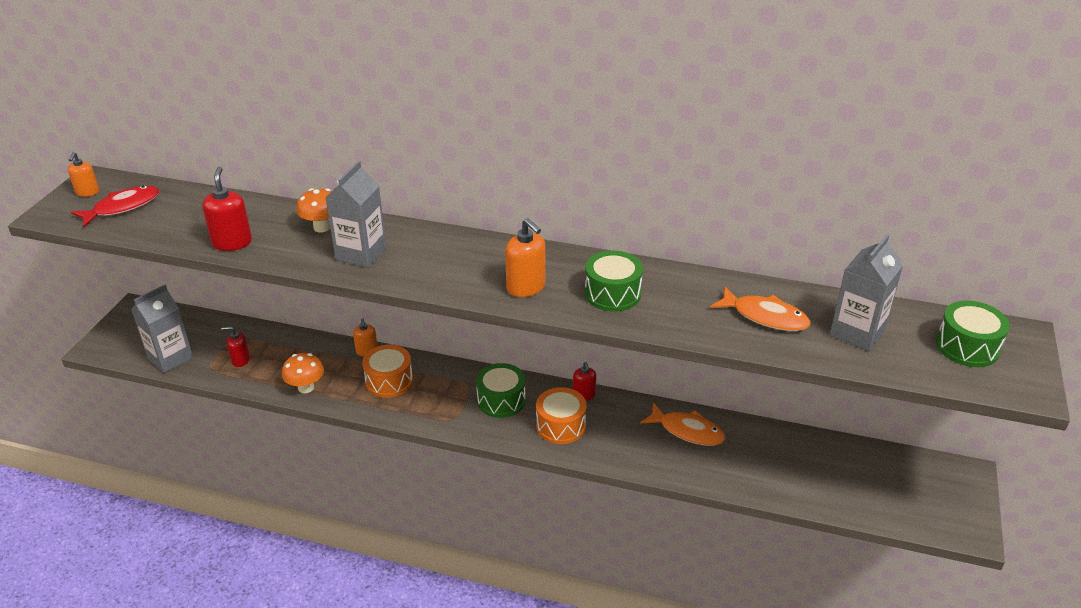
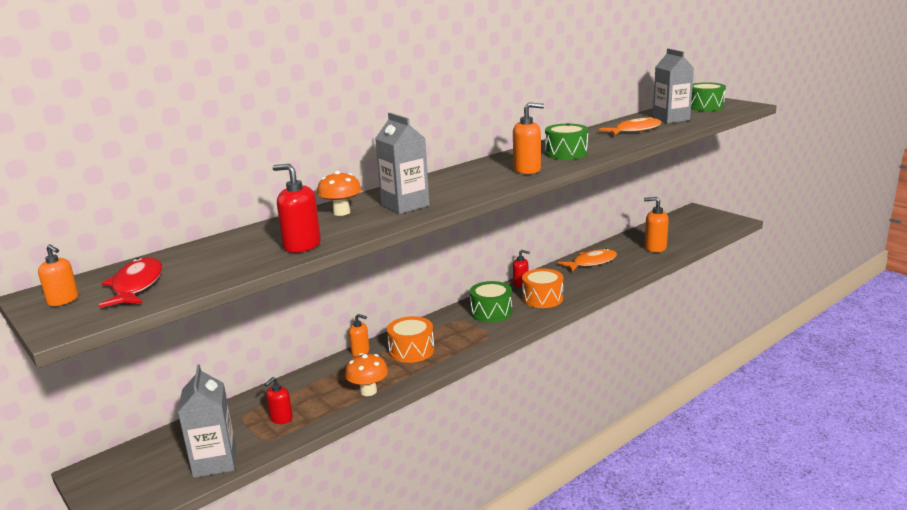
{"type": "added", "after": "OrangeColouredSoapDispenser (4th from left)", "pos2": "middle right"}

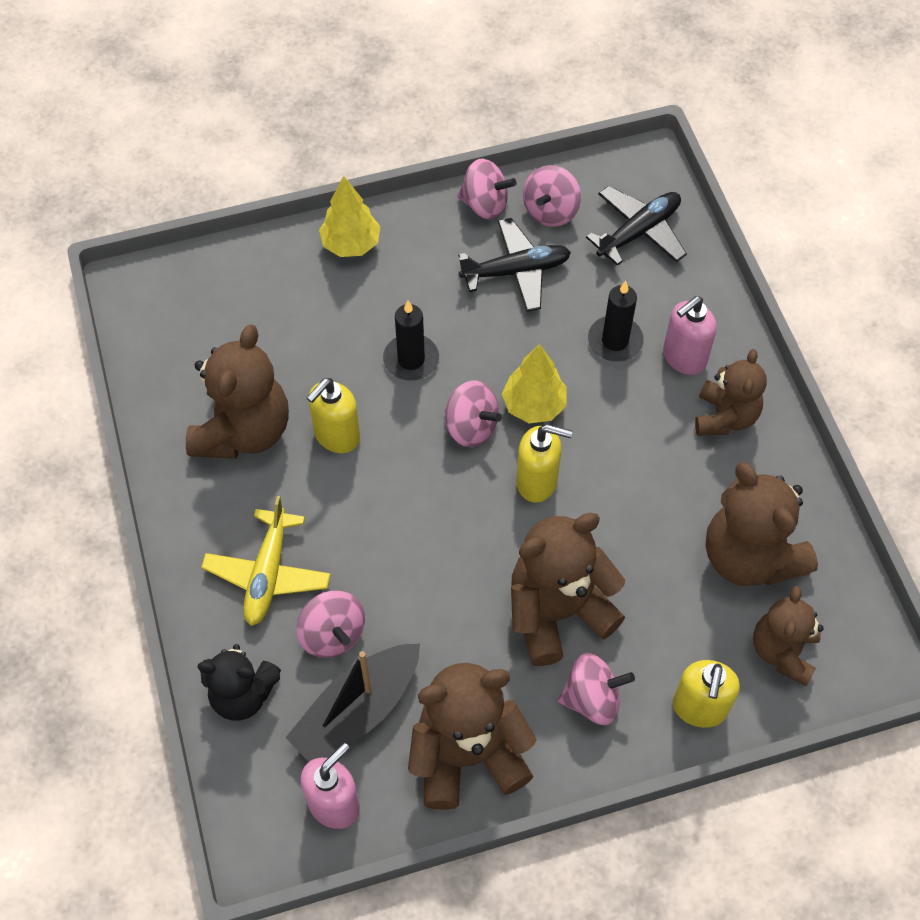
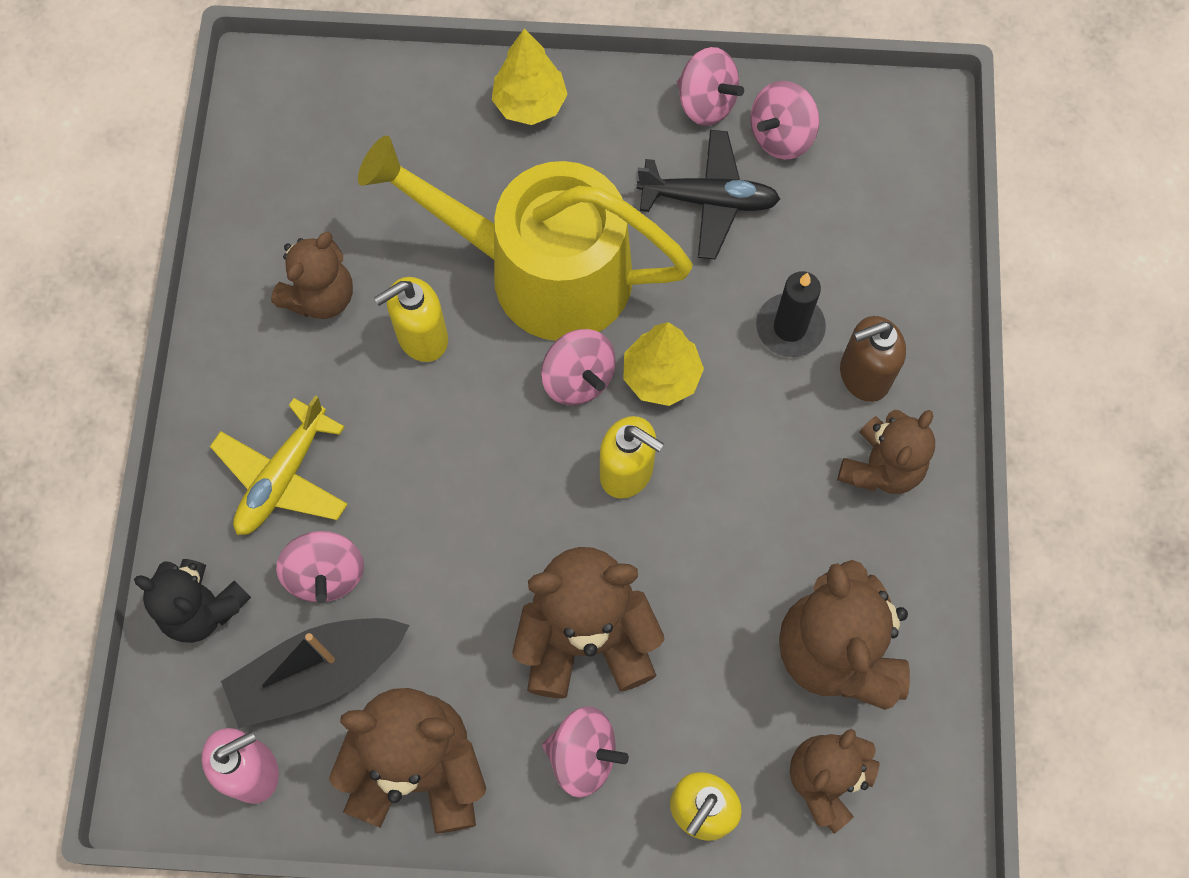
{"type": "removed", "before": "EbonyToyPlane (2nd from left)", "pos1": "top right"}
{"type": "recoloured", "before": "PinkSoapDispenser (2nd from left)", "after": "RussetSoapDispenser", "pos1": "middle right", "pos2": "middle right"}
{"type": "replaced", "before": "EbonyWaxCandle (1st from left)", "after": "GoldenSprinklingCan", "pos1": "centre", "pos2": "top centre"}
{"type": "resized", "before": "RussetStuffedBear (1st from left)", "pos1": "middle left", "pos2": "top left", "scale": 0.64}

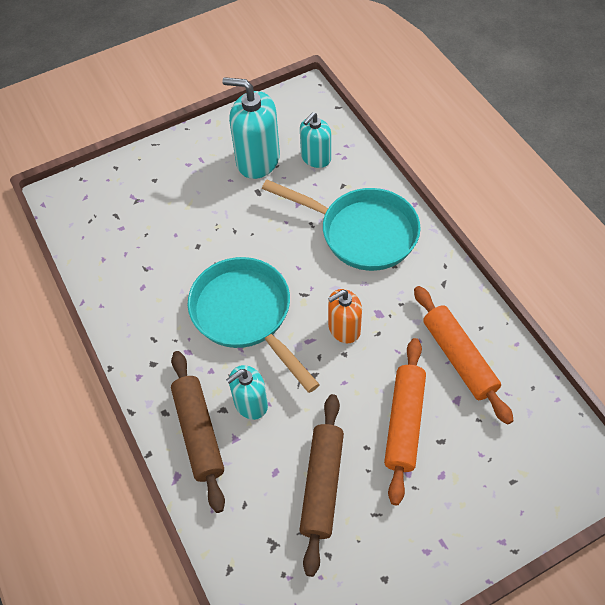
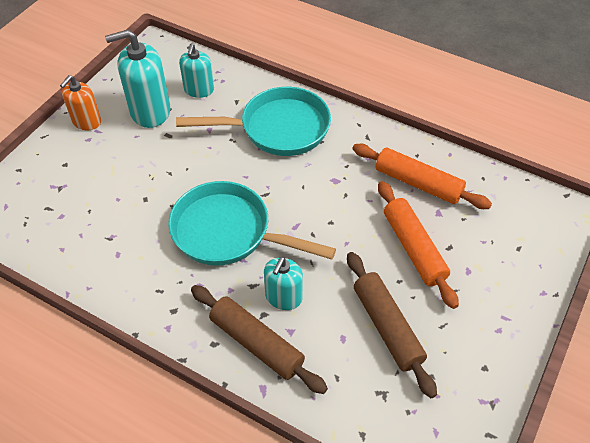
{"type": "moved", "before": "OrangeColouredSoapDispenser", "pos1": "centre", "pos2": "top left"}

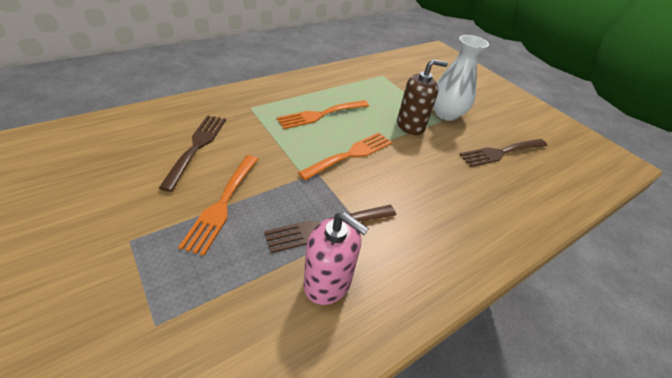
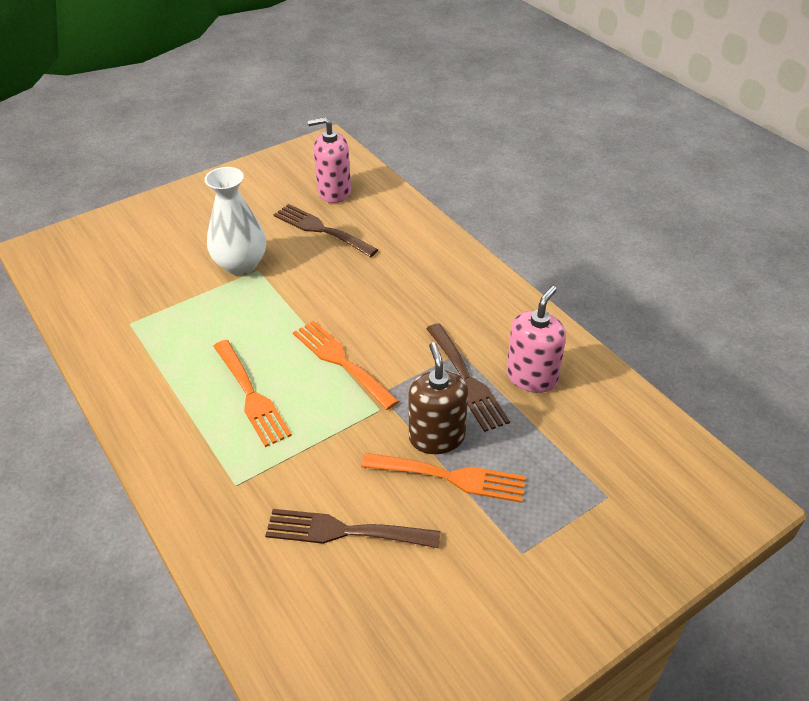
{"type": "moved", "before": "RussetSoapDispenser", "pos1": "top centre", "pos2": "centre"}
{"type": "turned", "before": "RussetTableFork (3rd from left in the first image)", "pos1": "middle right", "pos2": "top centre", "turn": 150}
{"type": "added", "after": "PinkSoapDispenser (1st from left)", "pos2": "top centre"}

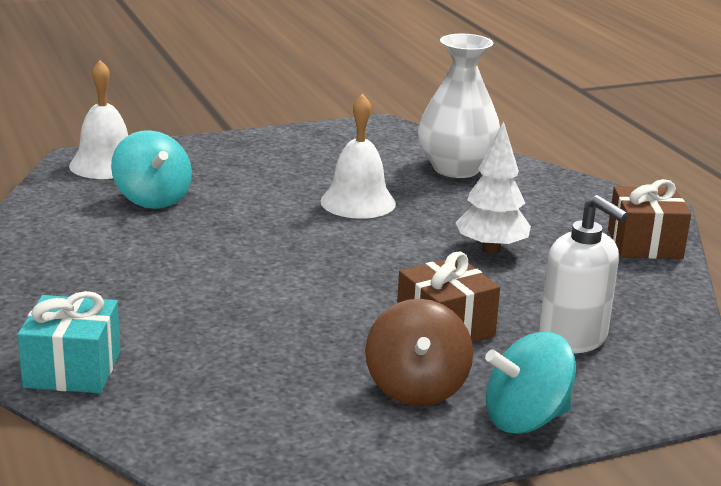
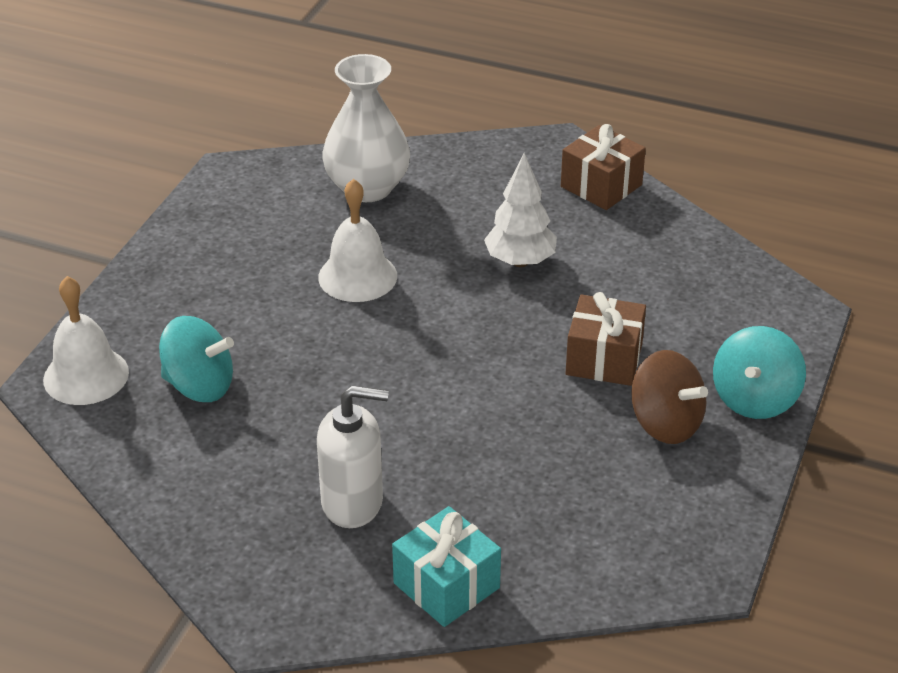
{"type": "moved", "before": "PureWhiteSoapDispenser", "pos1": "middle right", "pos2": "bottom centre"}

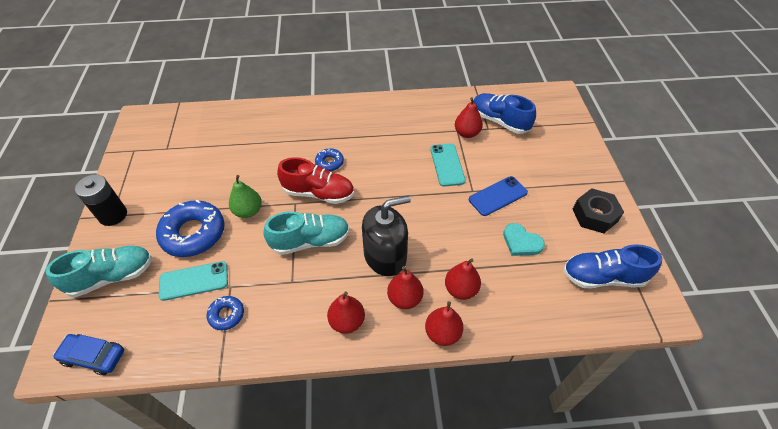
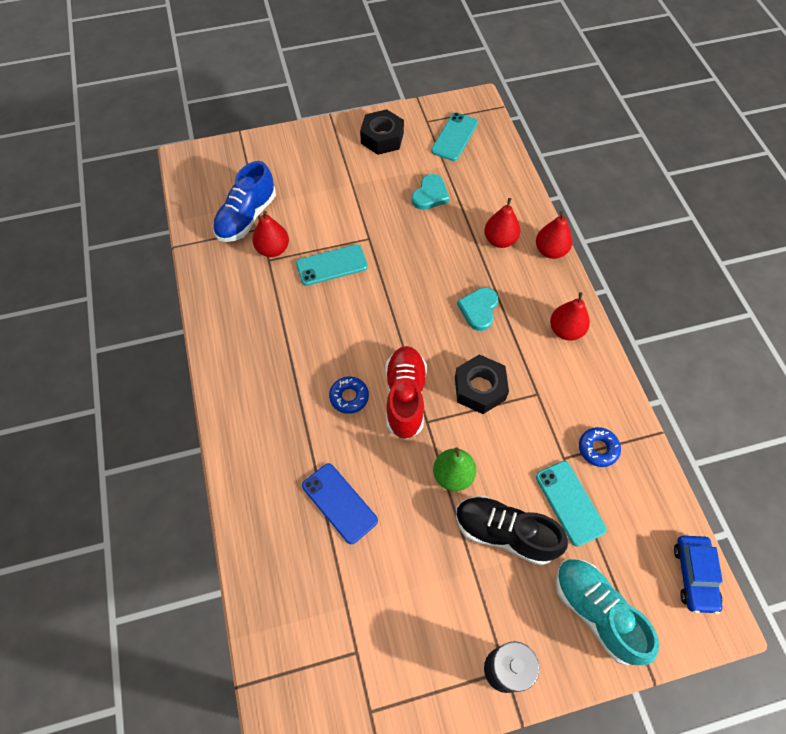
{"type": "moved", "before": "RoyalBlueMobilePhone", "pos1": "centre", "pos2": "bottom centre"}
{"type": "replaced", "before": "EbonySoapDispenser", "after": "AquaLoveHeart (2nd from left)", "pos1": "centre", "pos2": "centre"}
{"type": "replaced", "before": "RoyalBlueDoughnut (1st from left)", "after": "EbonyLaceUpShoe", "pos1": "middle left", "pos2": "bottom centre"}
{"type": "replaced", "before": "AquaLaceUpShoe (2nd from left)", "after": "EbonyHexagonNut (2nd from left)", "pos1": "centre", "pos2": "centre"}
{"type": "replaced", "before": "RoyalBlueLaceUpShoe (2nd from left)", "after": "AquaMobilePhone (2nd from left)", "pos1": "middle right", "pos2": "top centre"}
{"type": "removed", "before": "ScarletPearFruit (2nd from left)", "pos1": "bottom centre"}

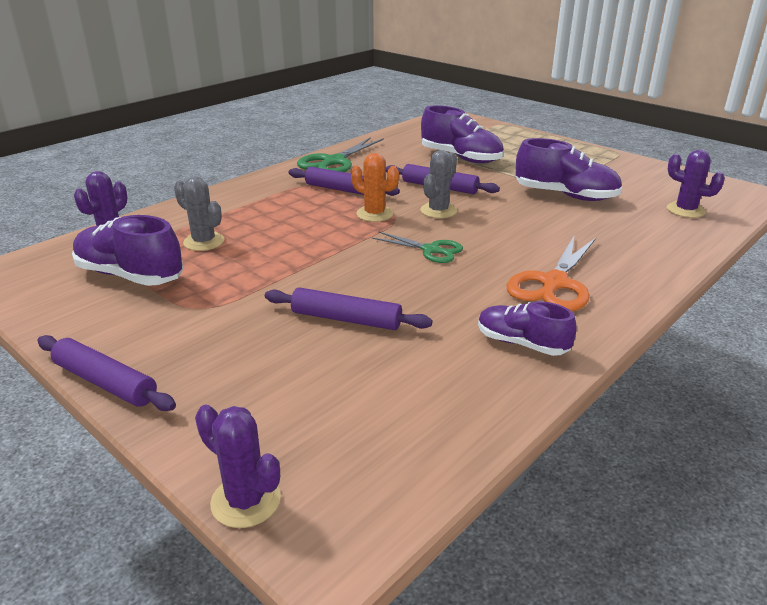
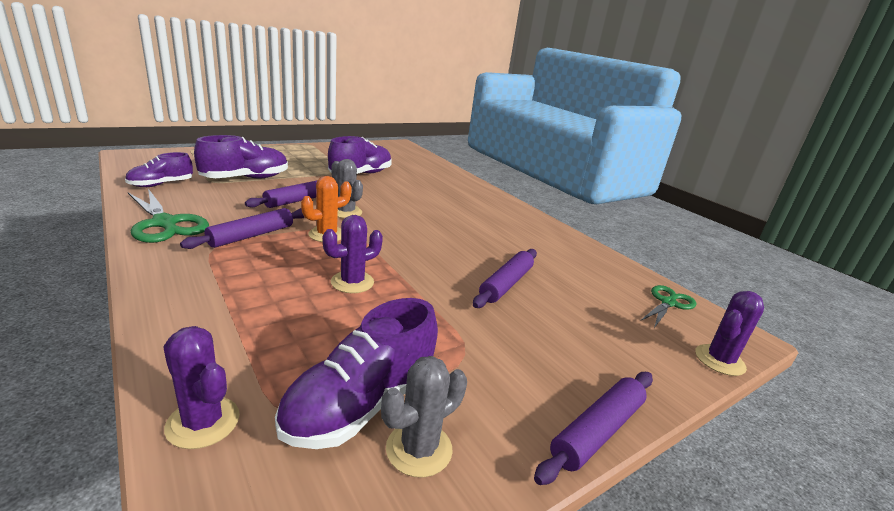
{"type": "moved", "before": "RoyalPurpleCactus (3rd from left in the first image)", "after": "RoyalPurpleCactus (2nd from left)", "pos1": "top right", "pos2": "centre"}
{"type": "moved", "before": "GrayCactus (1st from left in the first image)", "after": "GrayCactus (2nd from left)", "pos1": "middle left", "pos2": "bottom centre"}
{"type": "moved", "before": "EmeraldPairOfScissors (2nd from left)", "pos1": "centre", "pos2": "middle right"}
{"type": "removed", "before": "OrangeColouredPairOfScissors", "pos1": "middle right"}
{"type": "moved", "before": "RoyalPurpleLaceUpShoe (3rd from left in the first image)", "after": "RoyalPurpleLaceUpShoe (1st from left)", "pos1": "middle right", "pos2": "top left"}

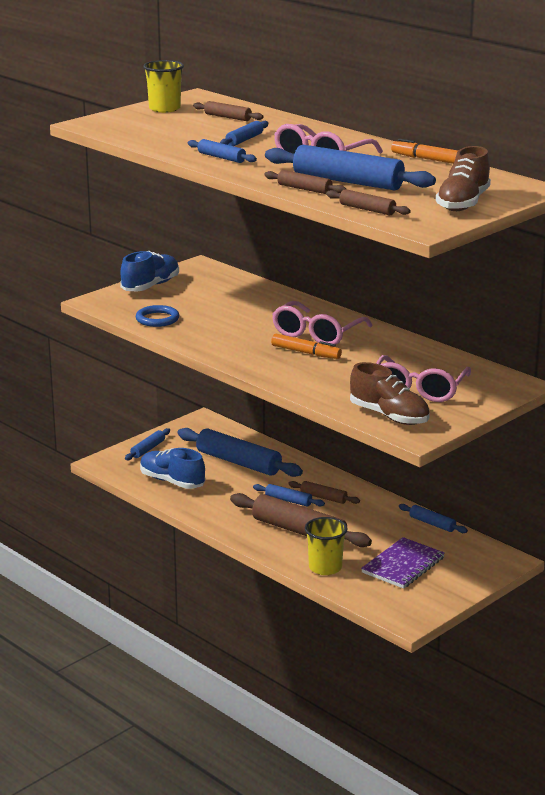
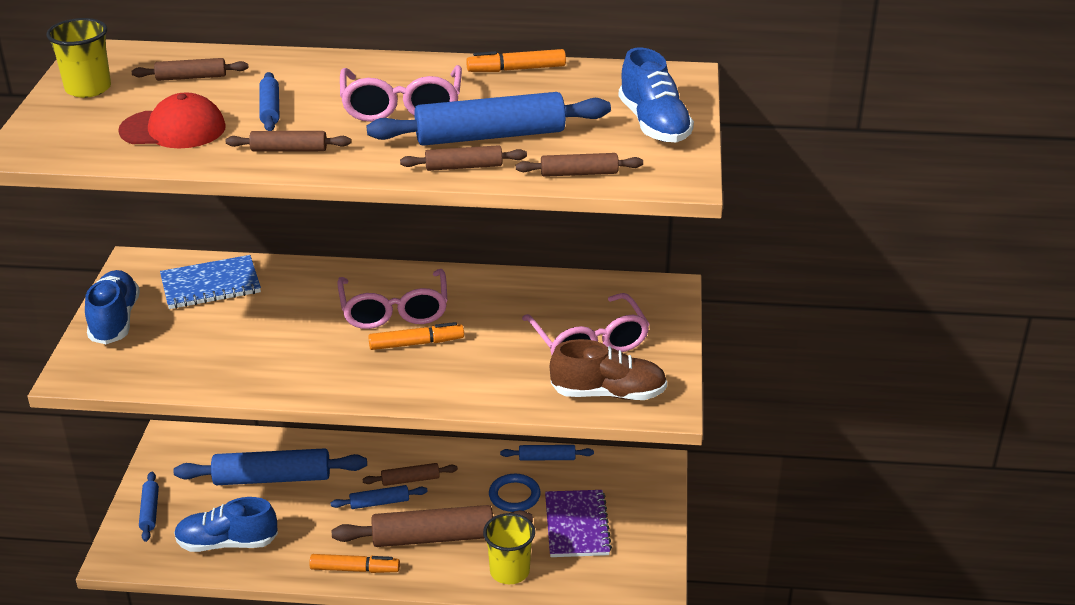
{"type": "recoloured", "before": "RoyalBluePastryRoller (2nd from left)", "after": "RussetPastryRoller (2nd from left)", "pos1": "top centre", "pos2": "top left"}
{"type": "recoloured", "before": "RussetLaceUpShoe (2nd from left)", "after": "RoyalBlueLaceUpShoe (3rd from left)", "pos1": "top right", "pos2": "top centre"}
{"type": "moved", "before": "RoyalBlueTorus", "pos1": "middle left", "pos2": "bottom centre"}
{"type": "added", "after": "ScarletPeakedCap", "pos2": "top left"}
{"type": "added", "after": "RoyalBlueExerciseBook", "pos2": "middle left"}
{"type": "added", "after": "OrangeColouredMarker (1st from left)", "pos2": "bottom left"}

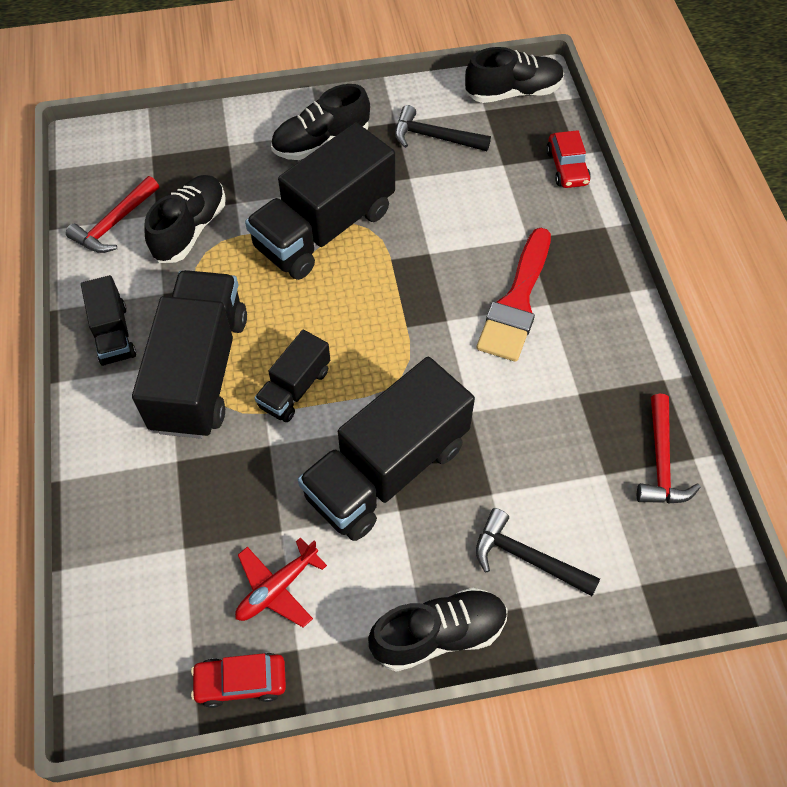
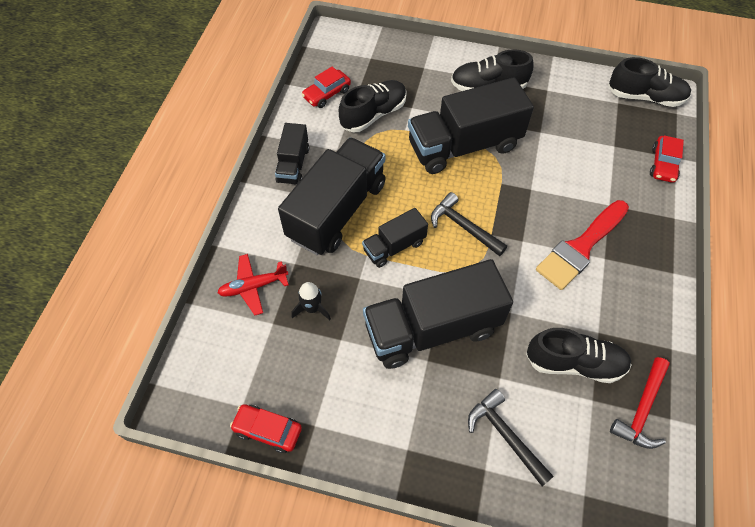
{"type": "moved", "before": "EbonyCarpenter'sHammer (1st from left)", "pos1": "top centre", "pos2": "centre"}
{"type": "replaced", "before": "ScarletCarpenter'sHammer (1st from left)", "after": "ScarletCar (2nd from left)", "pos1": "top left", "pos2": "top centre"}
{"type": "moved", "before": "ScarletToyPlane", "pos1": "bottom centre", "pos2": "centre"}
{"type": "moved", "before": "EbonyLaceUpShoe (3rd from left)", "pos1": "bottom centre", "pos2": "bottom right"}
{"type": "added", "after": "EbonySpaceship", "pos2": "centre"}

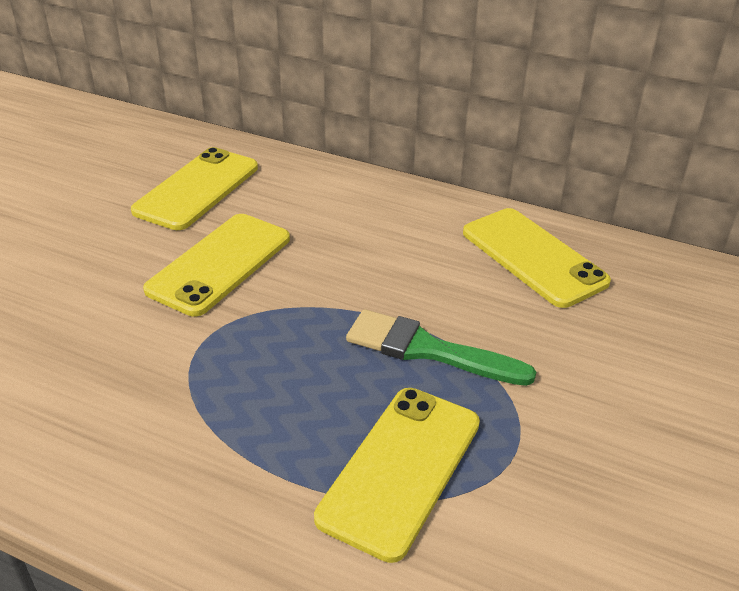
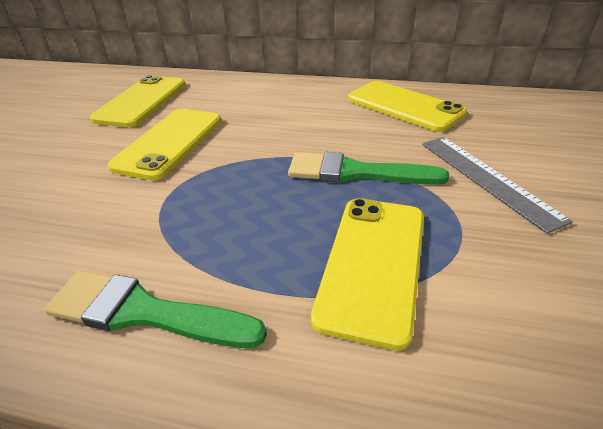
{"type": "added", "after": "GrayRuler", "pos2": "middle right"}
{"type": "added", "after": "EmeraldPaintBrush (1st from left)", "pos2": "bottom left"}

